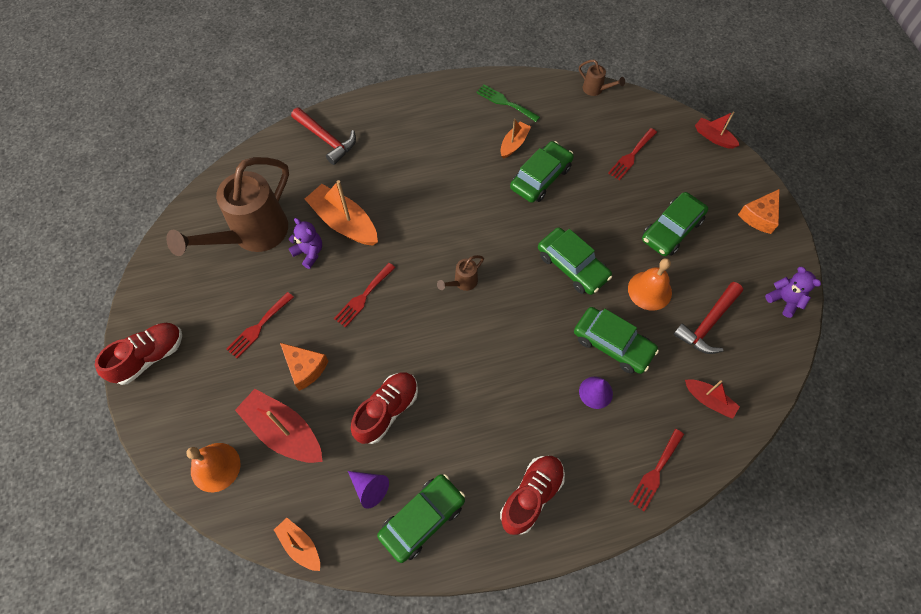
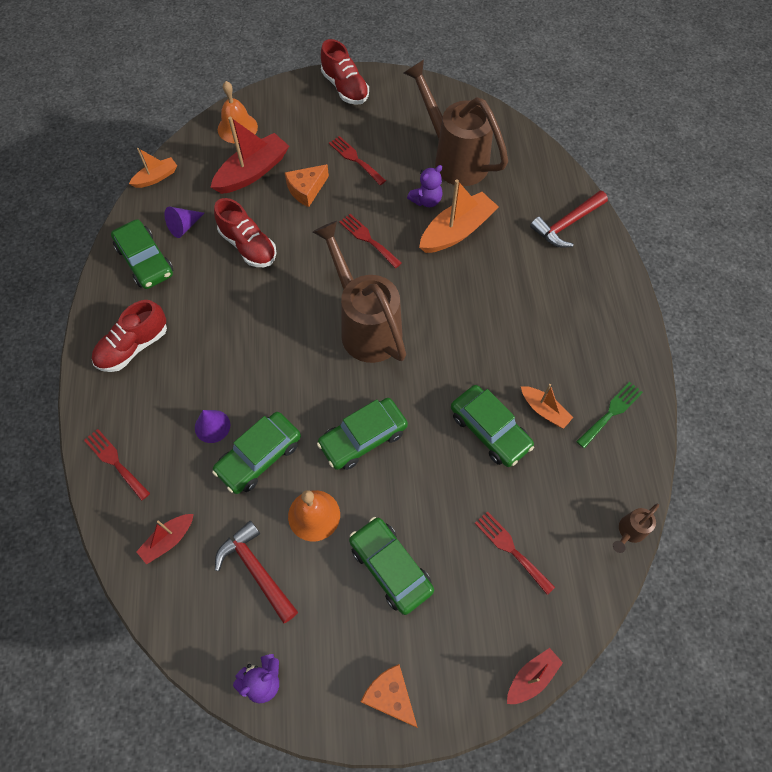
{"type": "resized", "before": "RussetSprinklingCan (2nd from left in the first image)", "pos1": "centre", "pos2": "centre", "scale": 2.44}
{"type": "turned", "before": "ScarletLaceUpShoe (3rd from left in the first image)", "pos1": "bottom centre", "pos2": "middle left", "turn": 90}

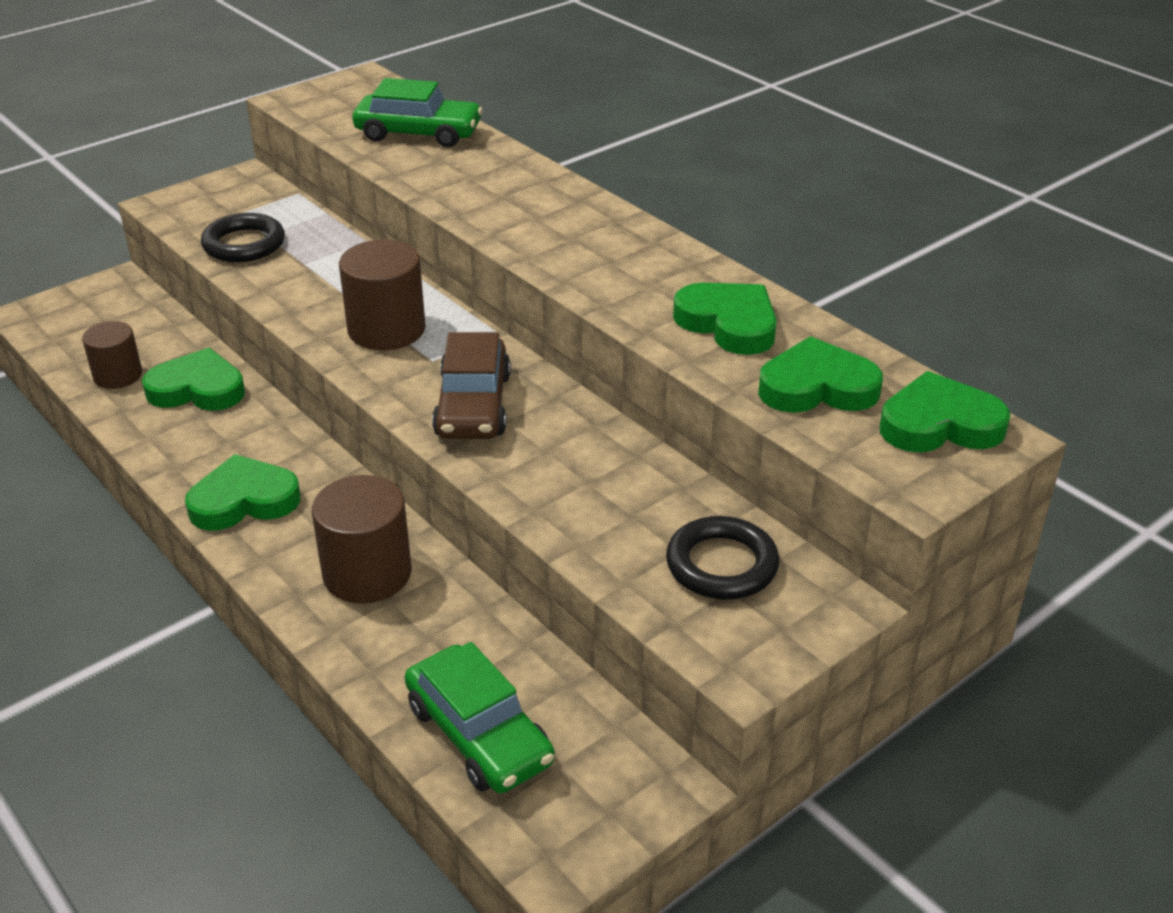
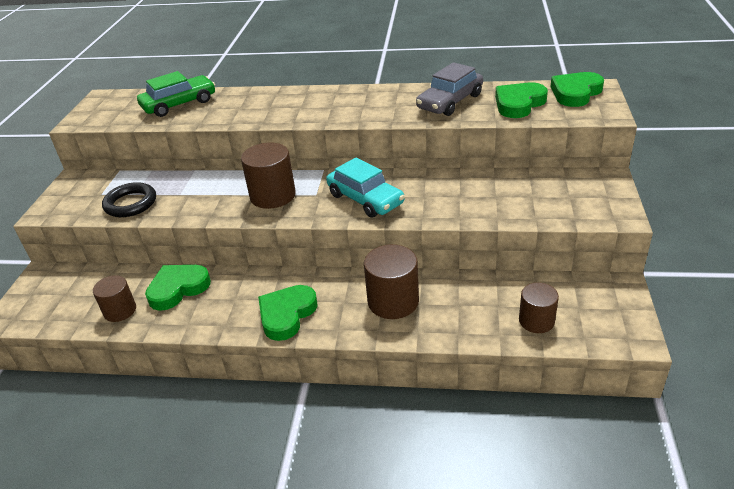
{"type": "replaced", "before": "EmeraldLoveHeart (3rd from left)", "after": "GrayCar", "pos1": "centre", "pos2": "top centre"}
{"type": "recoloured", "before": "RussetCar", "after": "AquaCar", "pos1": "centre", "pos2": "centre"}
{"type": "removed", "before": "EbonyTorus (2nd from left)", "pos1": "centre"}
{"type": "replaced", "before": "EmeraldCar (2nd from left)", "after": "RussetCylinder (4th from left)", "pos1": "bottom centre", "pos2": "middle right"}

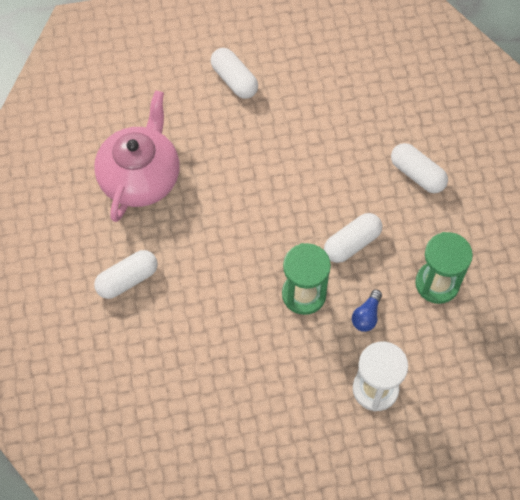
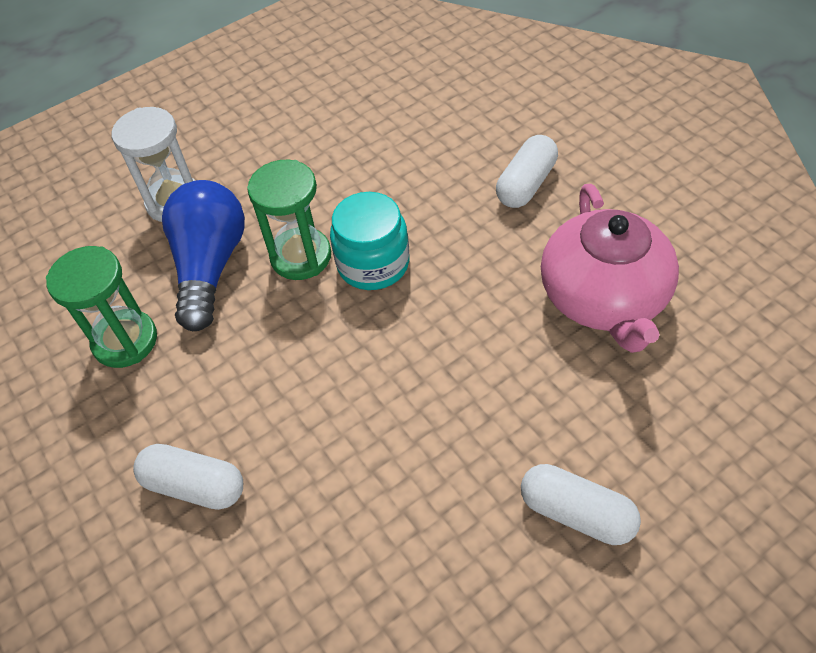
{"type": "removed", "before": "PureWhitePillShape (3rd from left)", "pos1": "middle right"}
{"type": "resized", "before": "RoyalBlueLightBulb", "pos1": "middle right", "pos2": "middle left", "scale": 2.25}
{"type": "added", "after": "AquaJamJar", "pos2": "centre"}

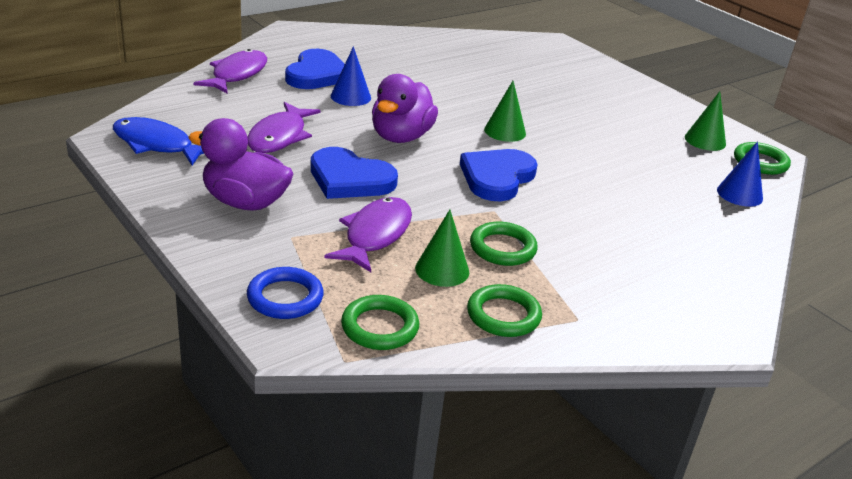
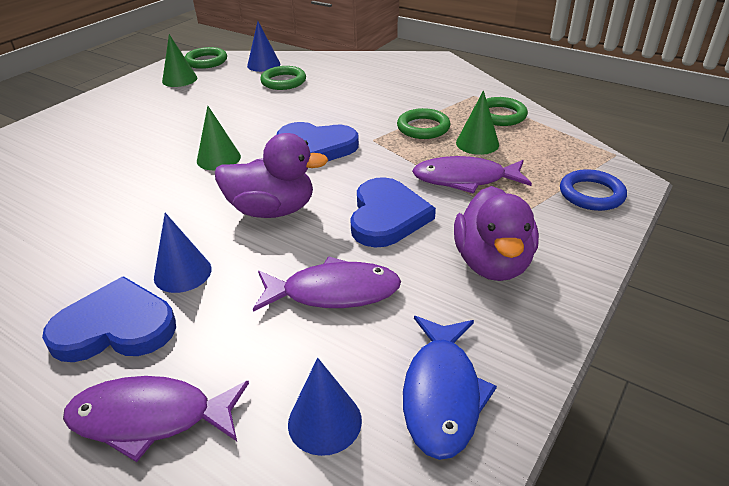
{"type": "moved", "before": "EmeraldTorus (1st from left in the first image)", "after": "EmeraldTorus (2nd from left)", "pos1": "bottom centre", "pos2": "top centre"}
{"type": "added", "after": "RoyalBlueCone (3rd from left)", "pos2": "bottom centre"}

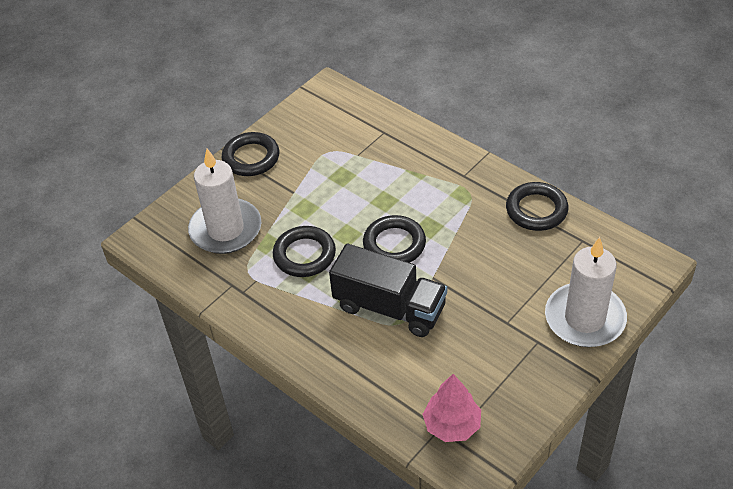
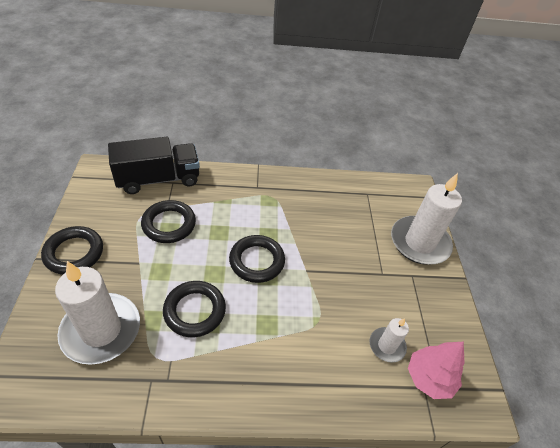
{"type": "moved", "before": "EbonyTorus (4th from left in the first image)", "after": "EbonyTorus (2nd from left)", "pos1": "middle right", "pos2": "middle left"}
{"type": "moved", "before": "EbonyTruck", "pos1": "centre", "pos2": "middle left"}
{"type": "added", "after": "PureWhiteWaxCandle (2nd from left)", "pos2": "bottom right"}

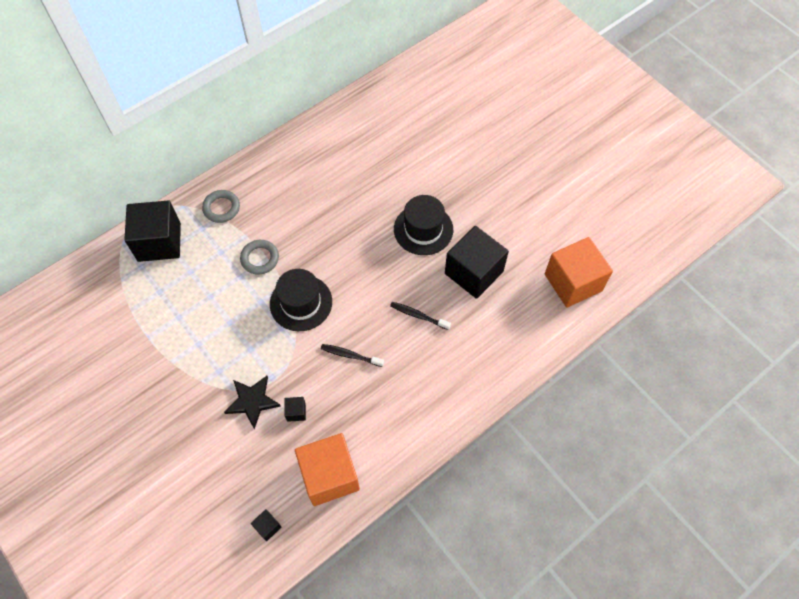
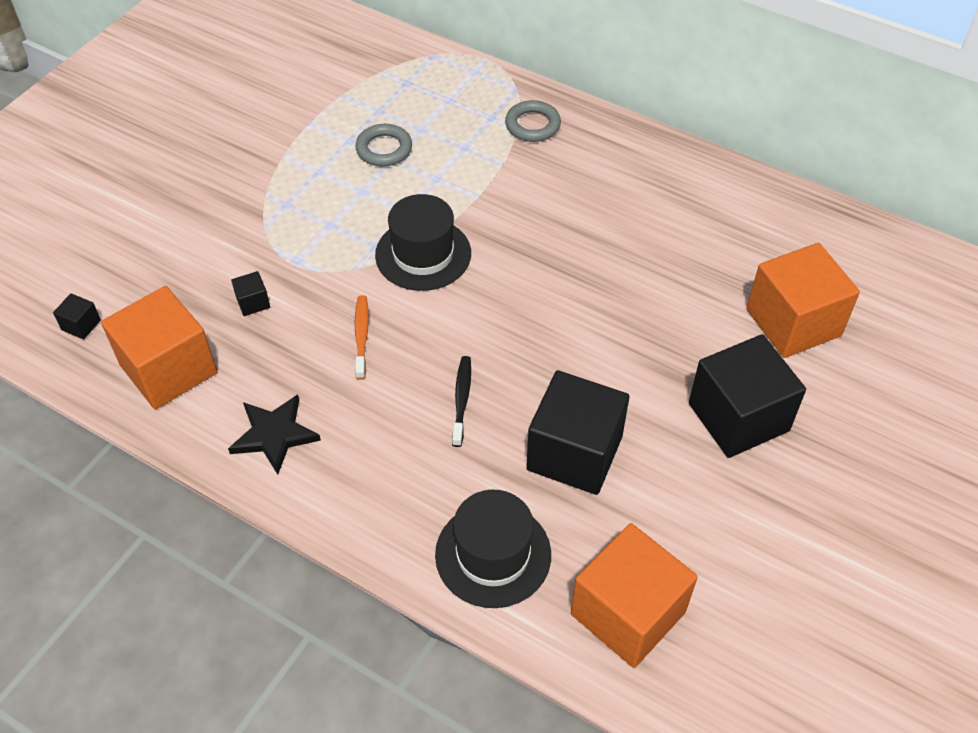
{"type": "moved", "before": "EbonyHat (2nd from left)", "pos1": "centre", "pos2": "bottom centre"}
{"type": "moved", "before": "EbonyBlock (1st from left in the first image)", "after": "EbonyBlock (4th from left)", "pos1": "middle left", "pos2": "middle right"}
{"type": "moved", "before": "GrayTorus (2nd from left in the first image)", "after": "GrayTorus (1st from left)", "pos1": "middle left", "pos2": "top centre"}
{"type": "recoloured", "before": "EbonyToothbrush (1st from left)", "after": "OrangeColouredToothbrush", "pos1": "centre", "pos2": "centre"}
{"type": "moved", "before": "EbonyStarShape", "pos1": "bottom left", "pos2": "middle left"}
{"type": "added", "after": "OrangeColouredBlock (3rd from left)", "pos2": "middle right"}

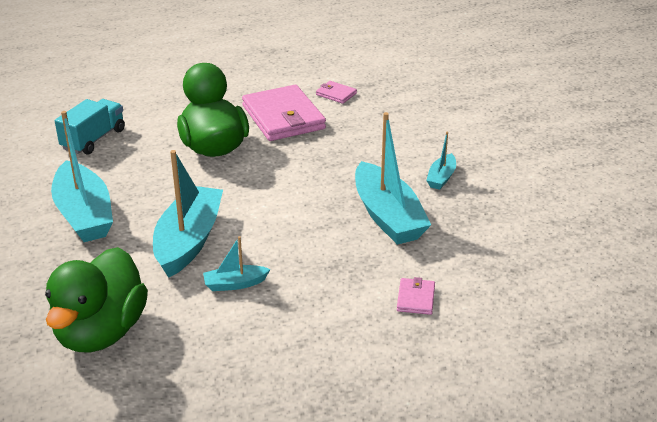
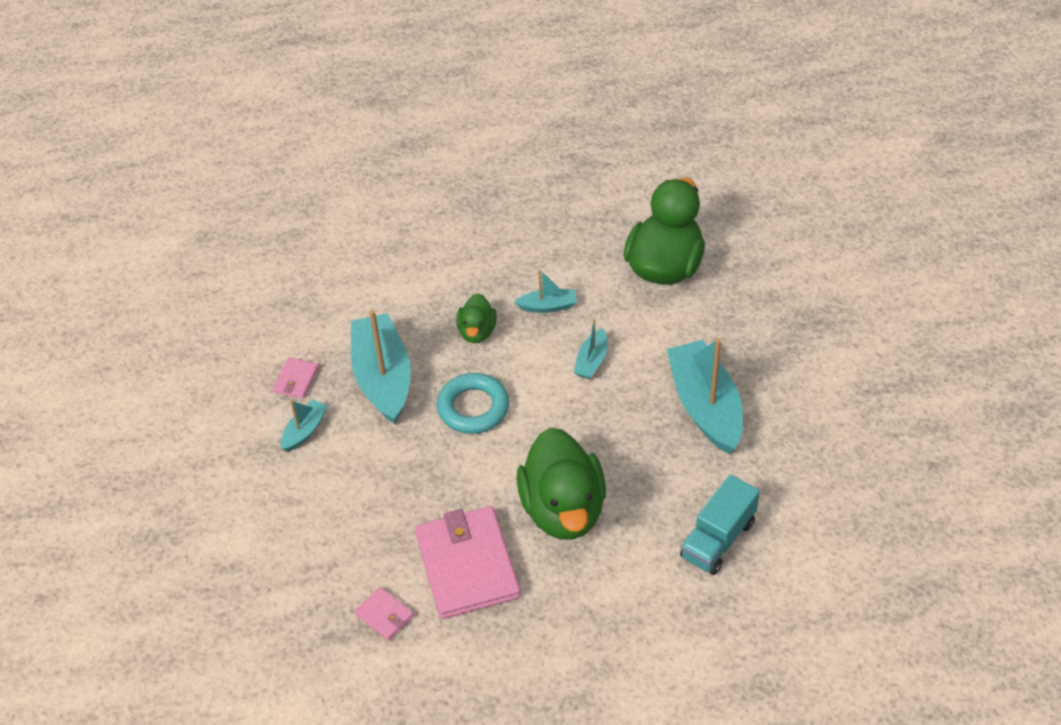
{"type": "resized", "before": "AquaToyBoat (2nd from left in the first image)", "pos1": "middle left", "pos2": "centre", "scale": 0.48}
{"type": "moved", "before": "PinkCardWallet (3rd from left in the first image)", "after": "PinkCardWallet (1st from left)", "pos1": "bottom centre", "pos2": "middle left"}
{"type": "added", "after": "EmeraldRubberDuck (1st from left)", "pos2": "centre"}
{"type": "added", "after": "AquaTorus", "pos2": "centre"}

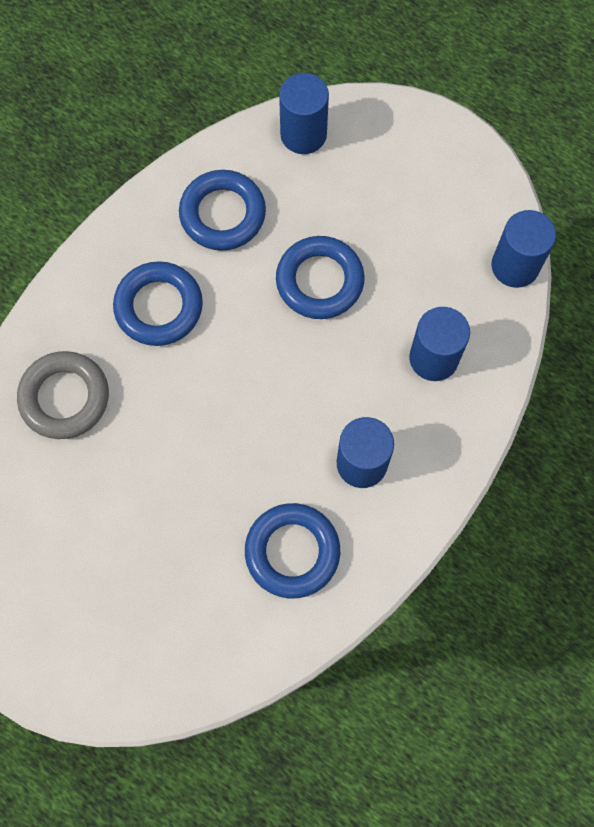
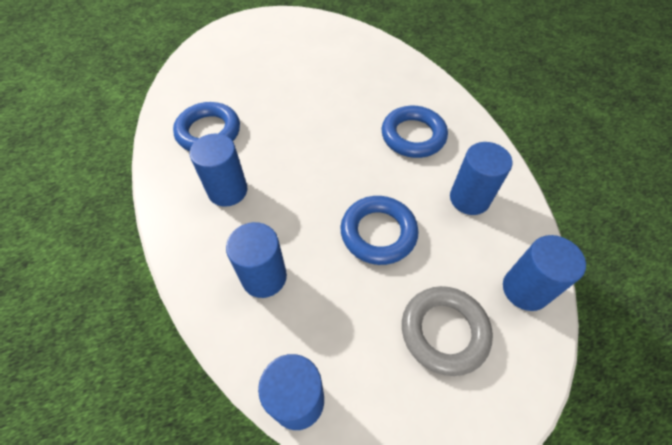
{"type": "replaced", "before": "RoyalBlueTorus (2nd from left)", "after": "RoyalBlueCylinder (4th from left)", "pos1": "top centre", "pos2": "middle right"}
{"type": "moved", "before": "GrayTorus", "pos1": "middle left", "pos2": "bottom centre"}

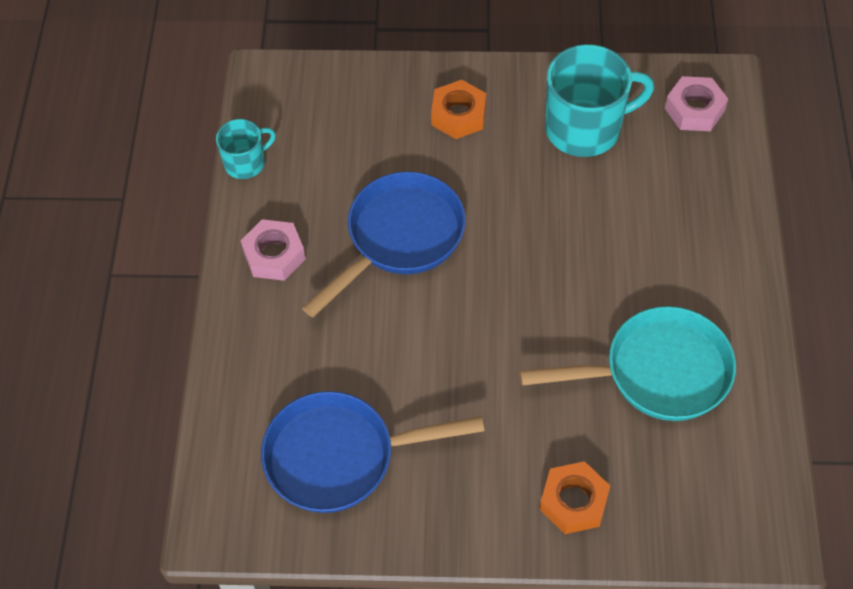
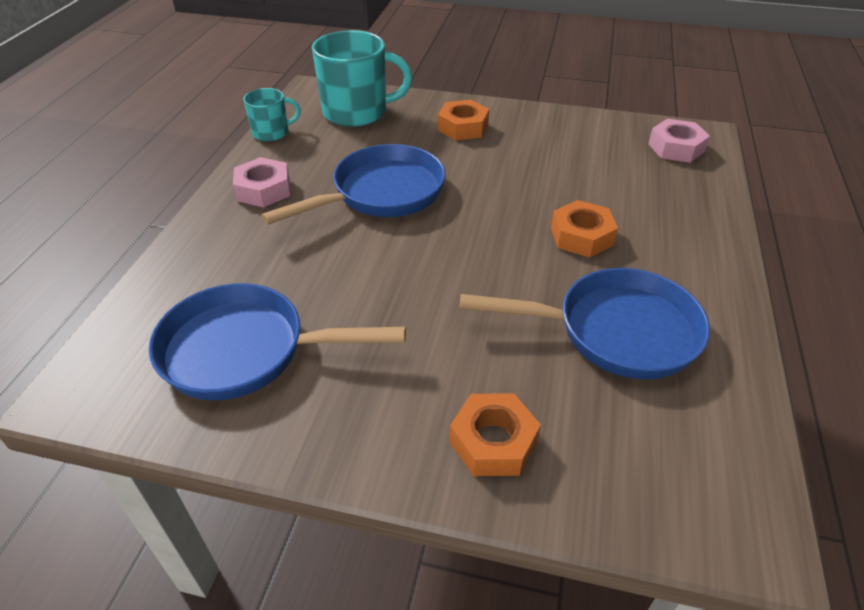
{"type": "moved", "before": "AquaMug (2nd from left)", "pos1": "top right", "pos2": "top centre"}
{"type": "recoloured", "before": "AquaPan", "after": "RoyalBluePan (3rd from left)", "pos1": "middle right", "pos2": "middle right"}
{"type": "added", "after": "OrangeColouredHexagonNut (3rd from left)", "pos2": "middle right"}

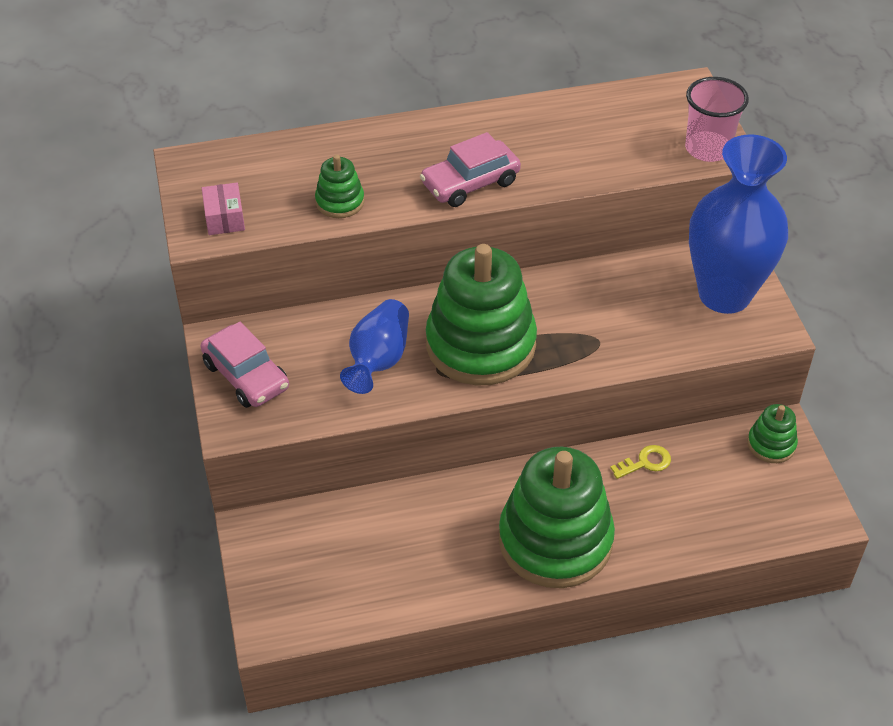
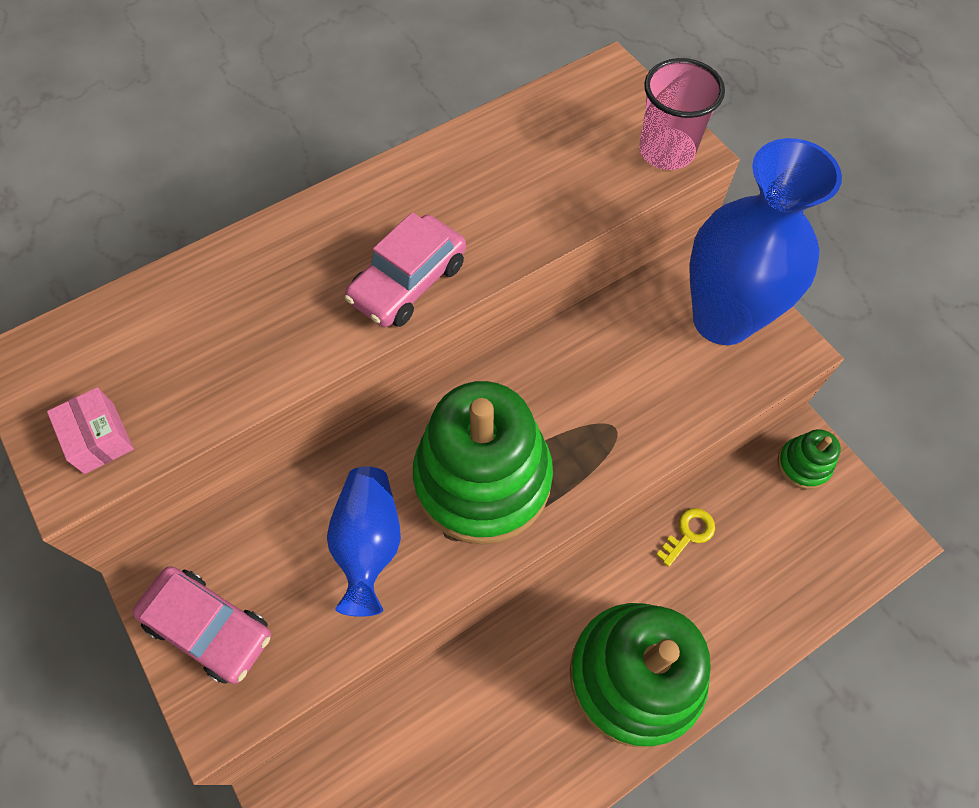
{"type": "removed", "before": "EmeraldRingStacker (1st from left)", "pos1": "top centre"}

